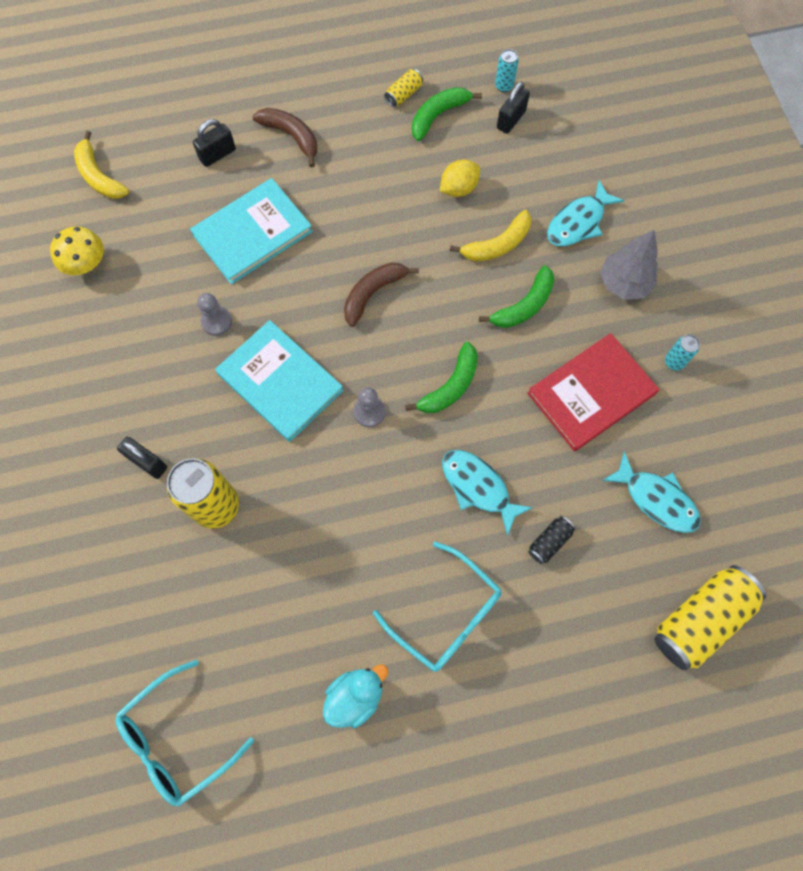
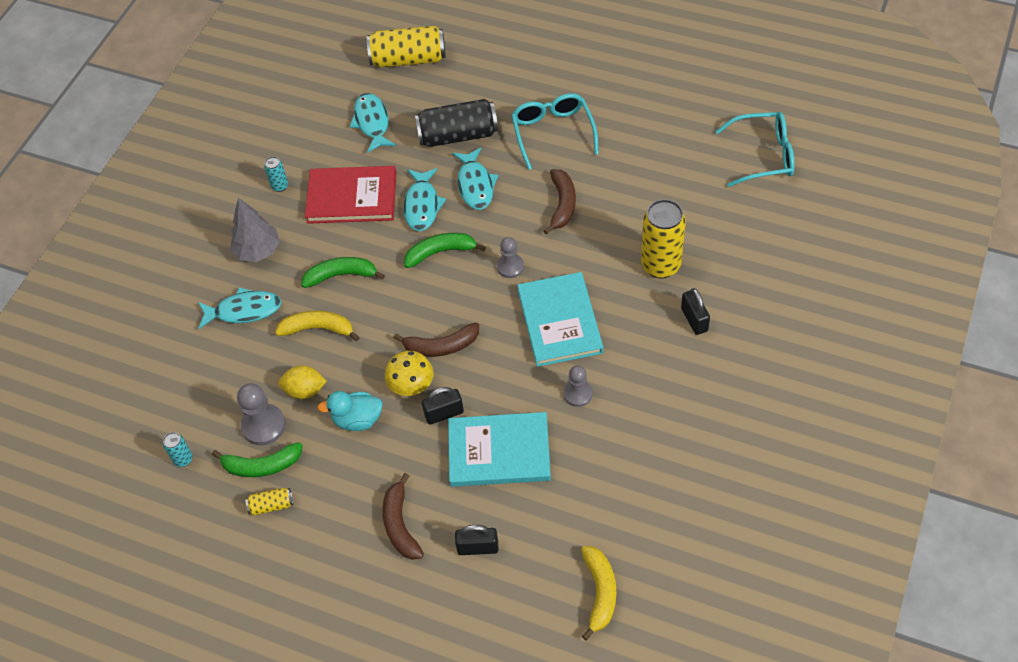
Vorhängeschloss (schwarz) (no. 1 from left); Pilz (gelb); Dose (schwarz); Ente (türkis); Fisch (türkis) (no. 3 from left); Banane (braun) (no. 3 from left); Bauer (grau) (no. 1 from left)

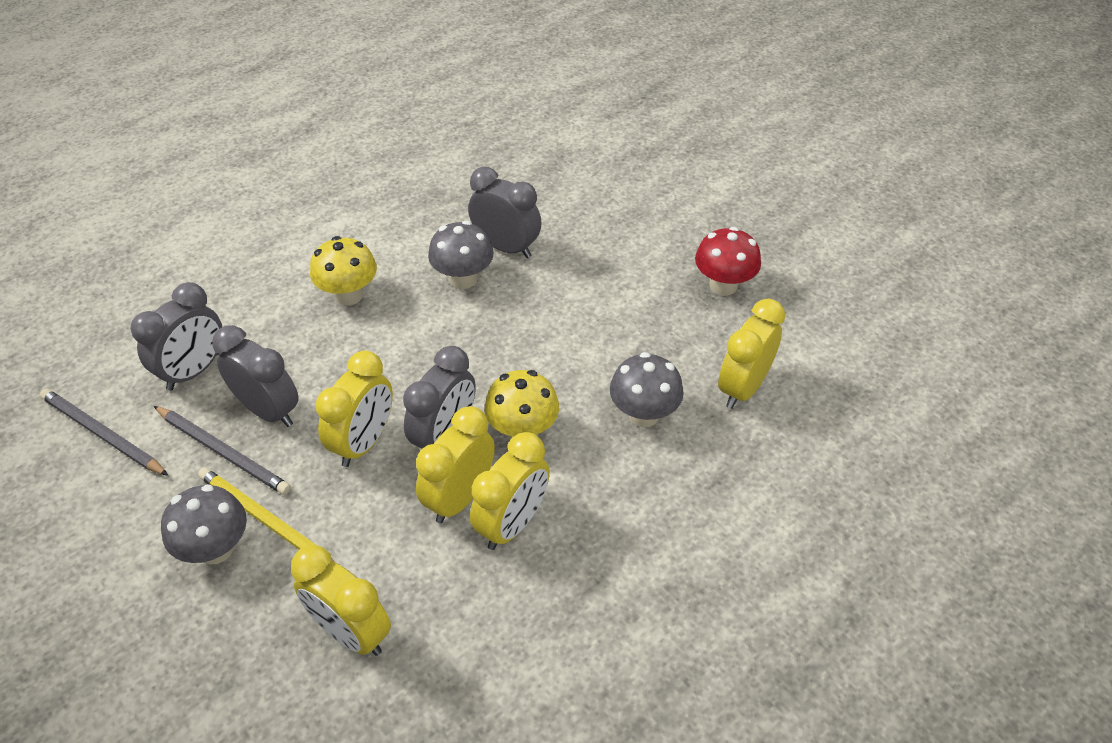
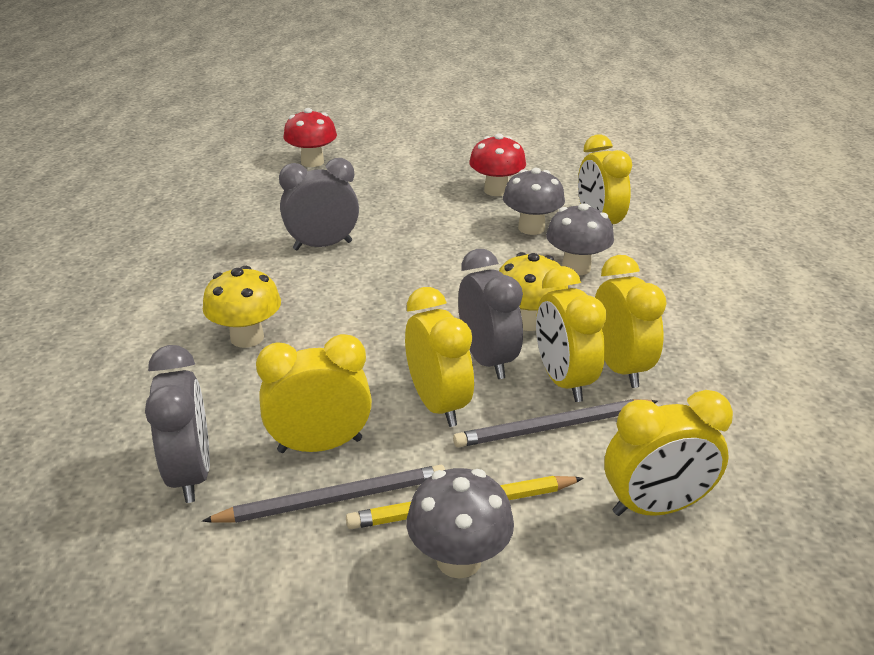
Pilz (grau) (no. 2 from left); Wecker (gelb) (no. 1 from left); Bleistift (grau) (no. 2 from left); Pilz (rot) (no. 1 from left)

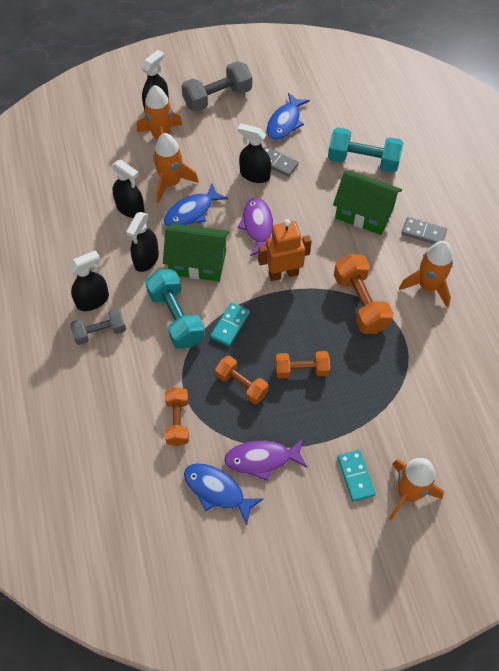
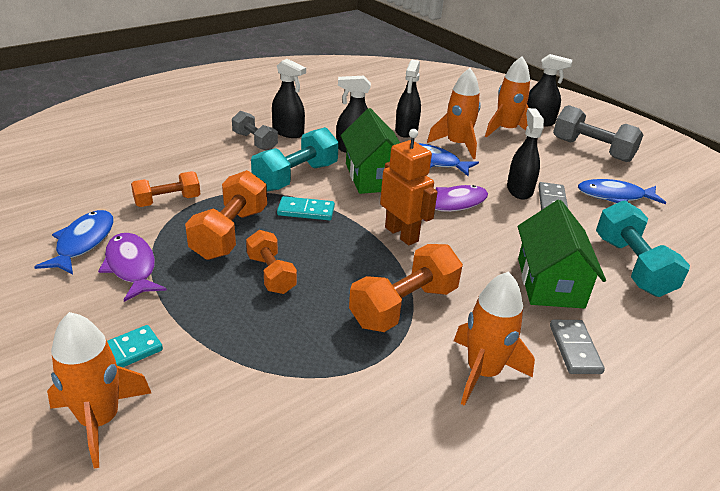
Hantel (orange) (no. 2 from left)

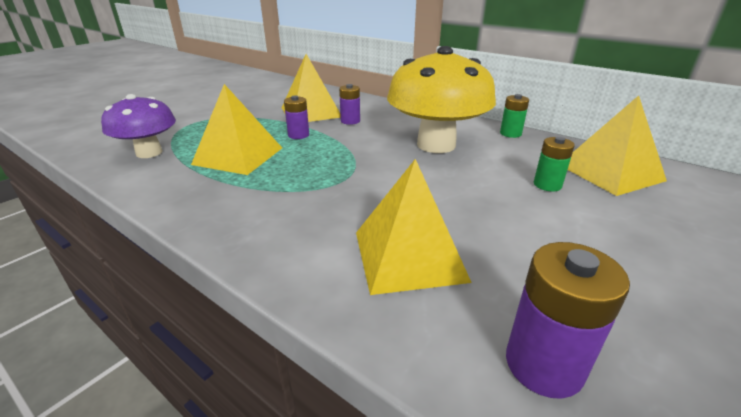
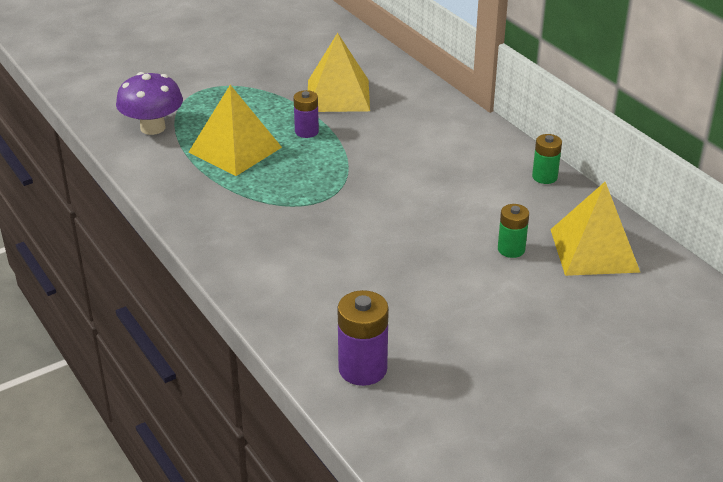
Pilz (gelb); Batterie (lila) (no. 2 from left in the first image); Pyramide (gelb) (no. 3 from left in the first image)

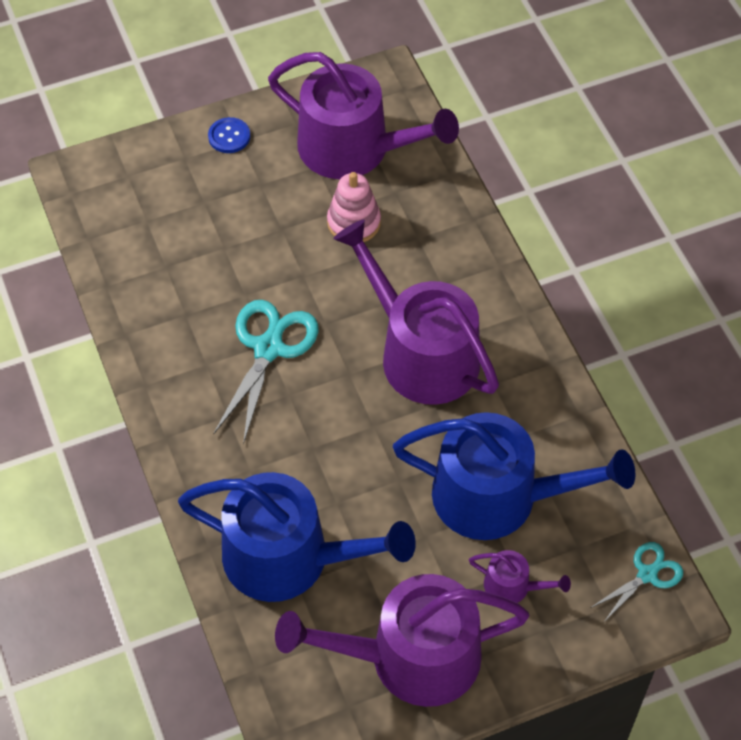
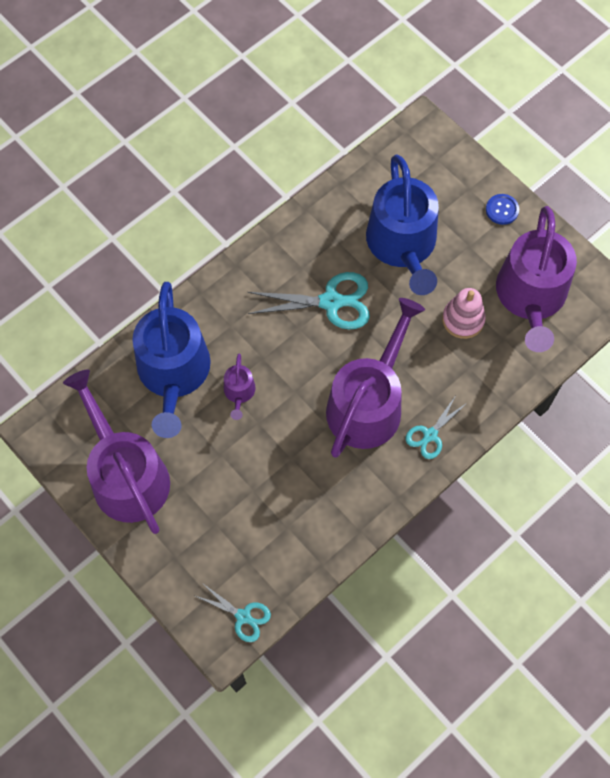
Gießkanne (blau) (no. 2 from left); Gießkanne (lila) (no. 2 from left); Schere (türkis) (no. 3 from left)

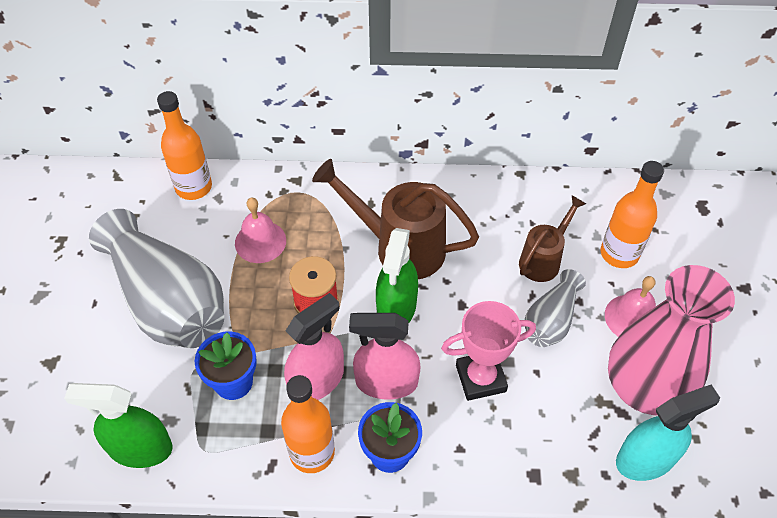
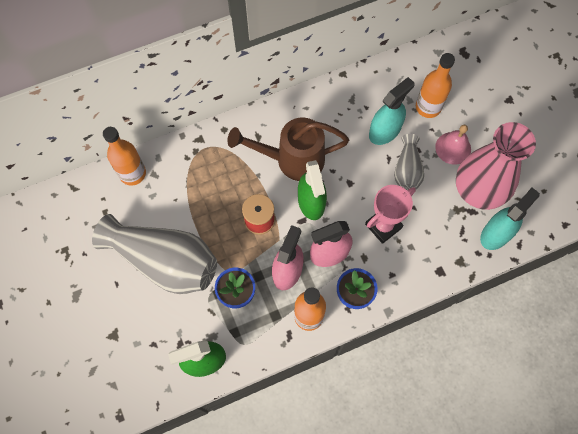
Sprühflasche (türkis) (no. 1 from left); Glocke (rosa) (no. 1 from left in the first image)

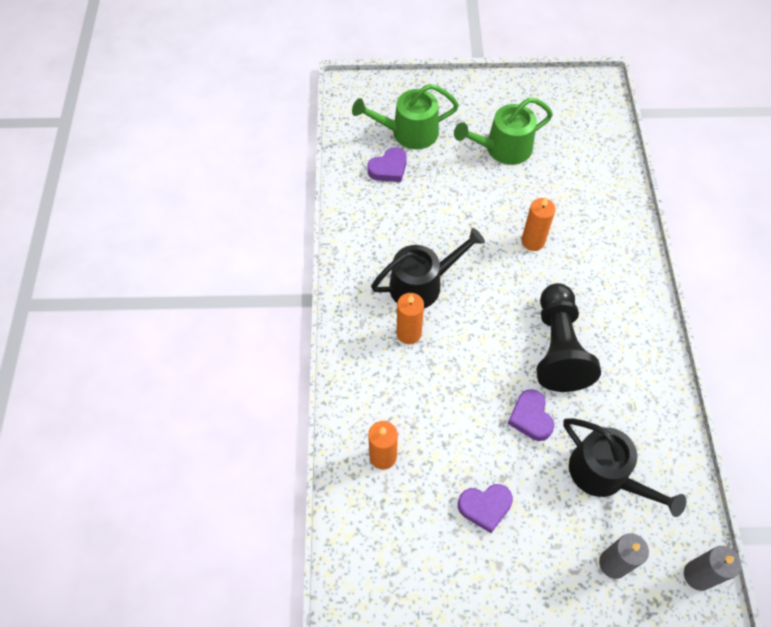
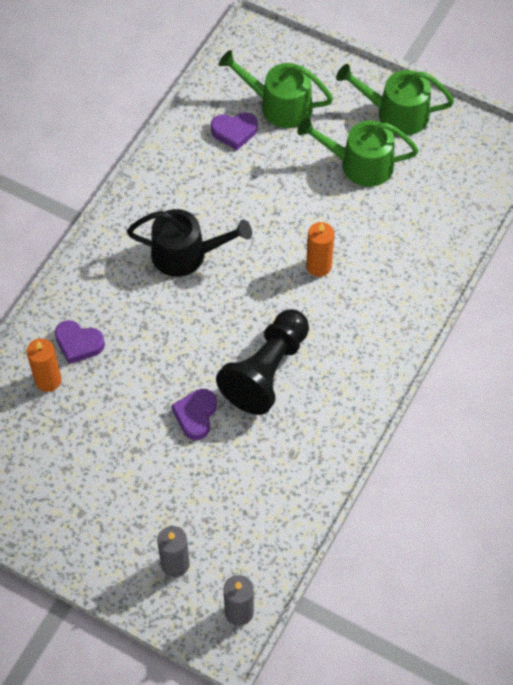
Kerze (orange) (no. 2 from left in the first image); Gießkanne (schwarz) (no. 2 from left in the first image); Herz (lila) (no. 1 from left); Gießkanne (grün) (no. 3 from left)

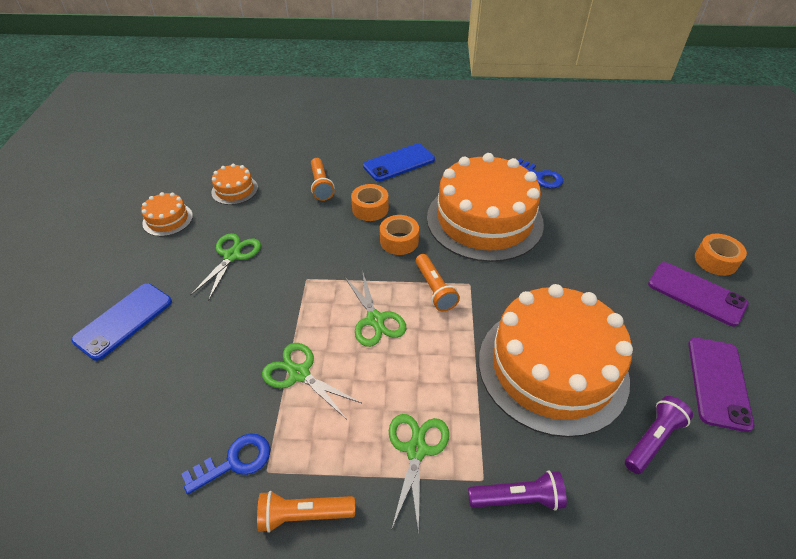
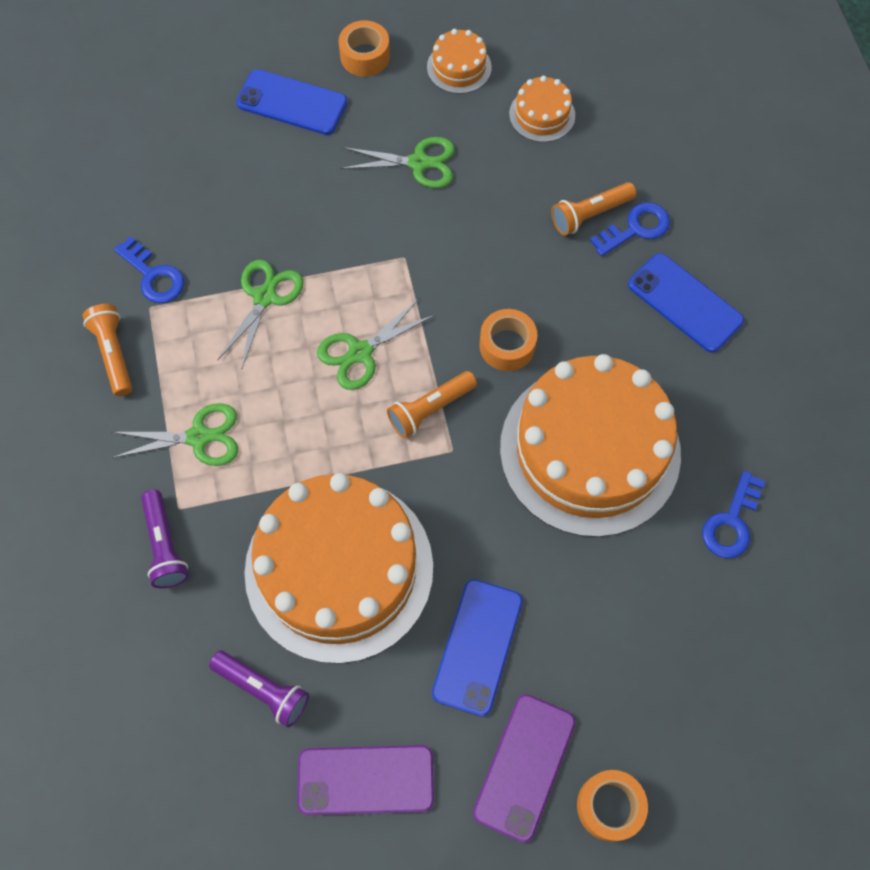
Klebeband (orange) (no. 1 from left); Schlüssel (blau) (no. 2 from left); Handy (blau) (no. 2 from left)

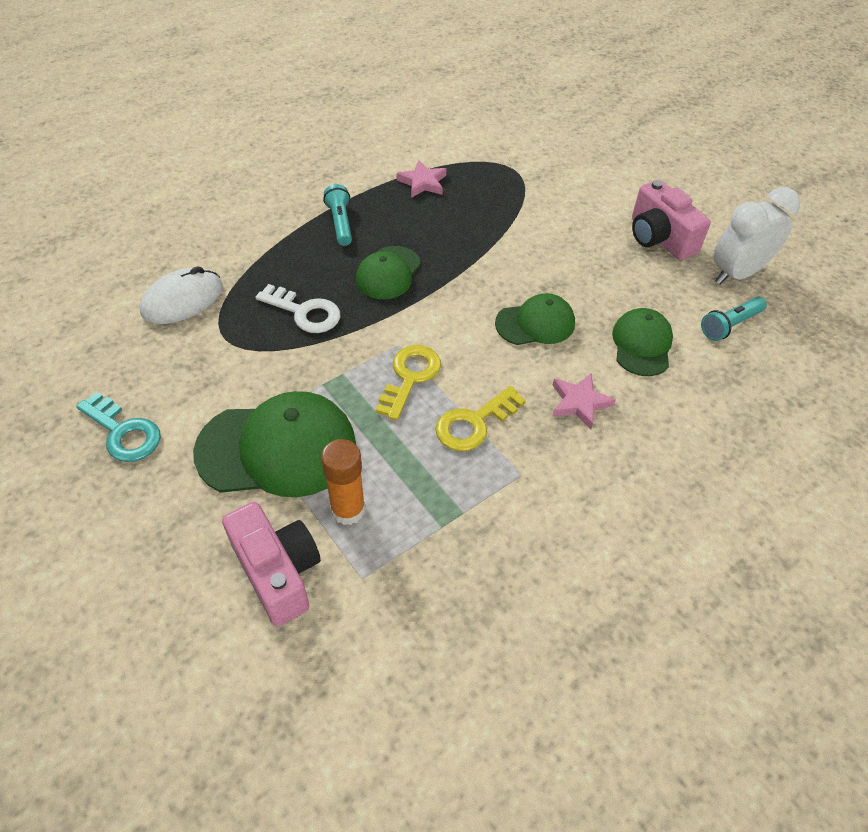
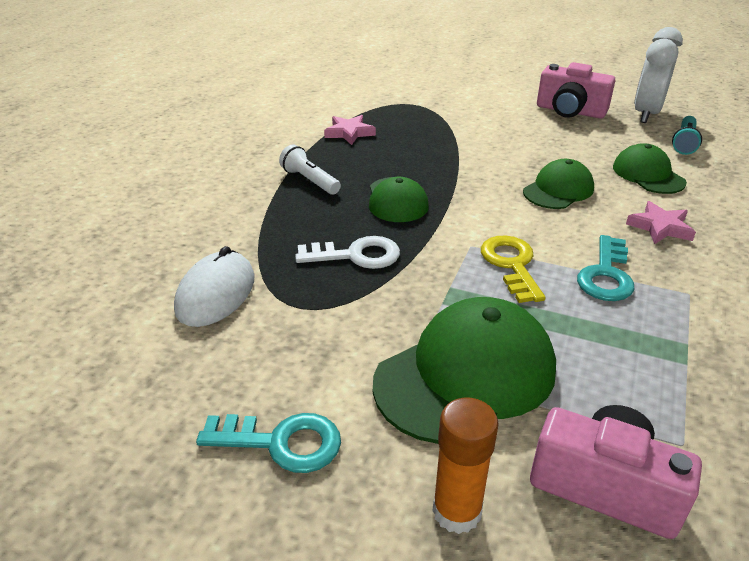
Taschenlampe (weiß); Schlüssel (türkis) (no. 2 from left); Klebestift (orange)

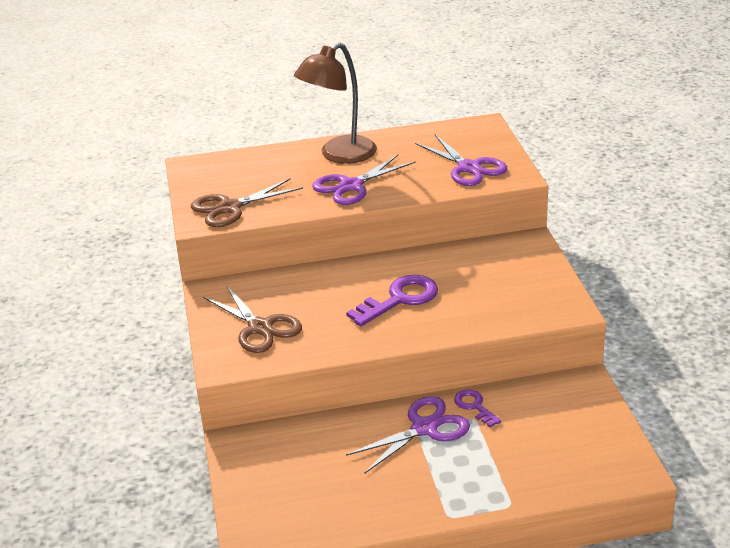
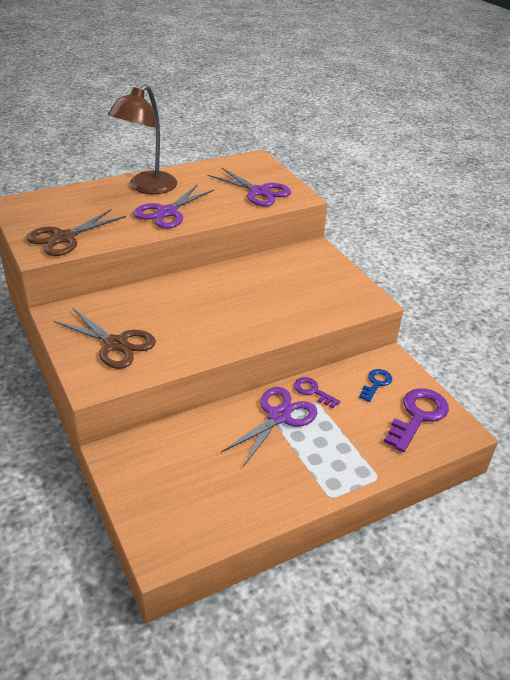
Schlüssel (lila) (no. 2 from left); Schlüssel (blau)

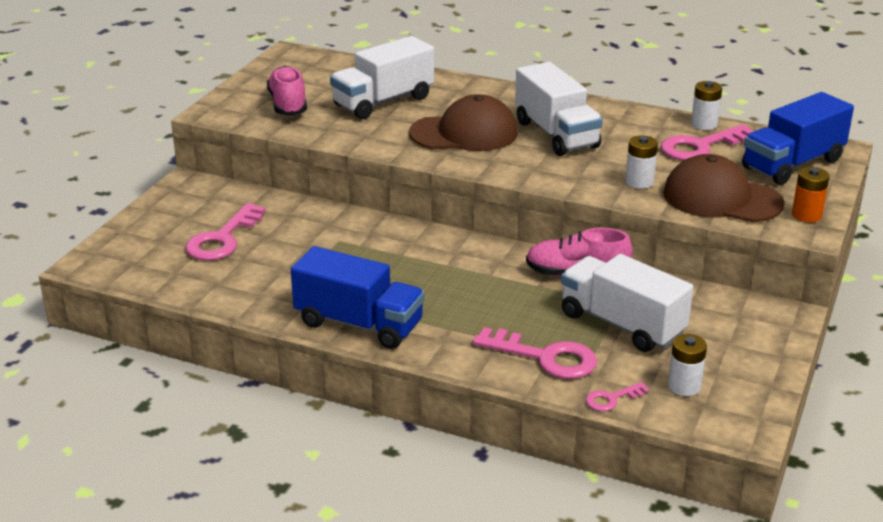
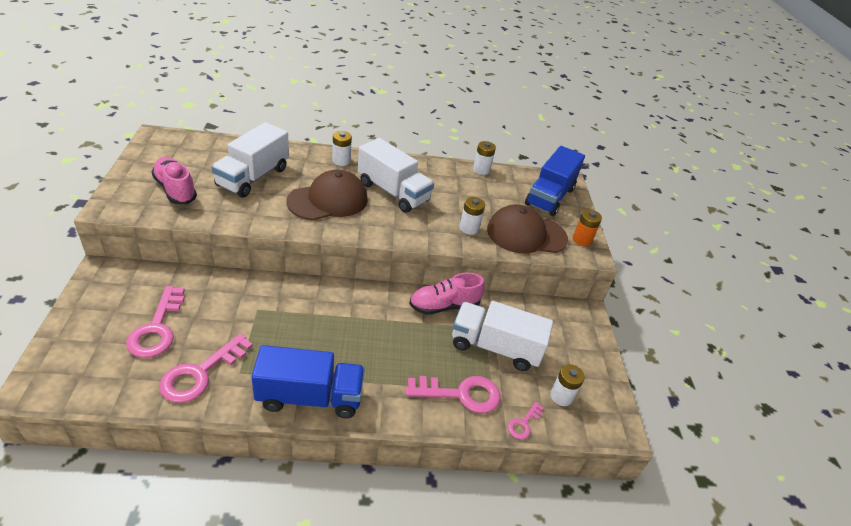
Schlüssel (rosa) (no. 2 from left); Batterie (weiß) (no. 1 from left)

